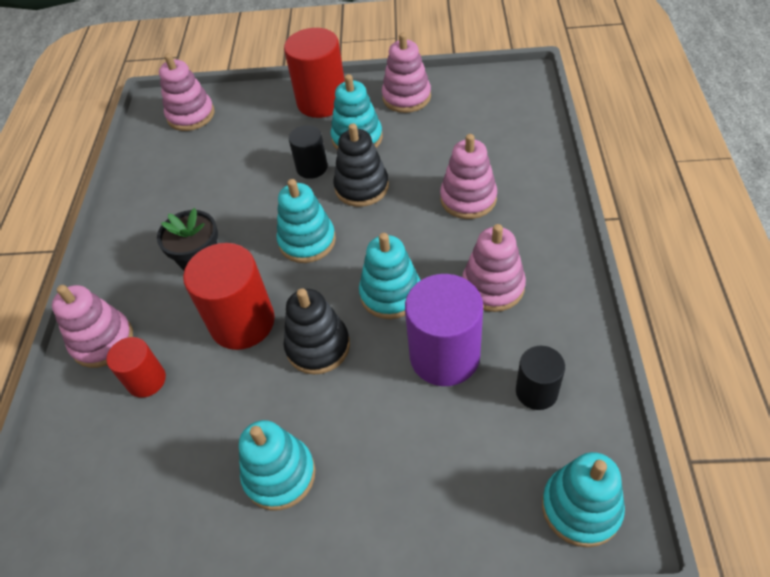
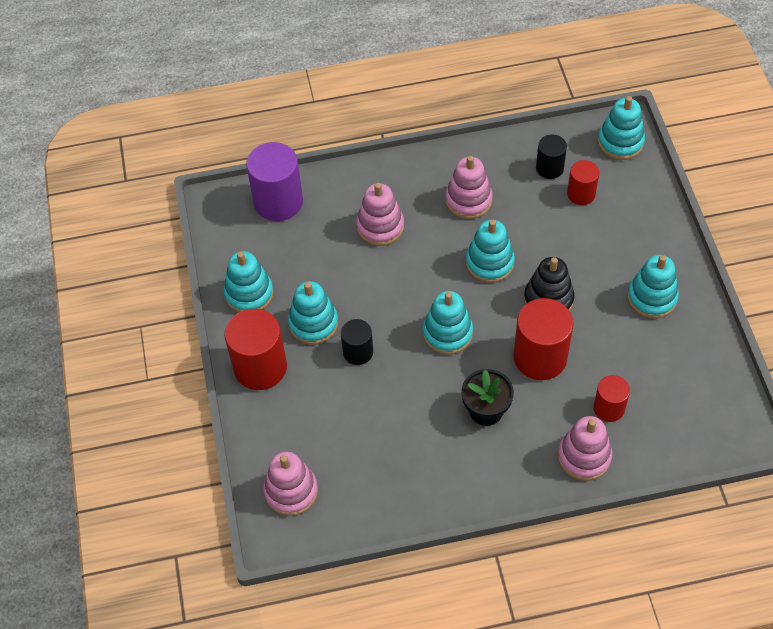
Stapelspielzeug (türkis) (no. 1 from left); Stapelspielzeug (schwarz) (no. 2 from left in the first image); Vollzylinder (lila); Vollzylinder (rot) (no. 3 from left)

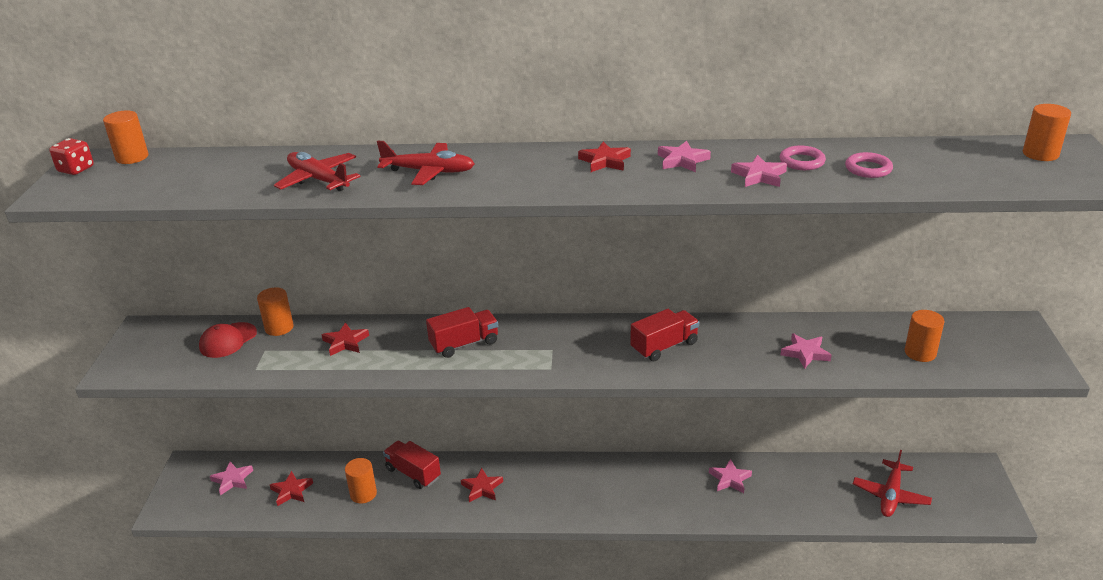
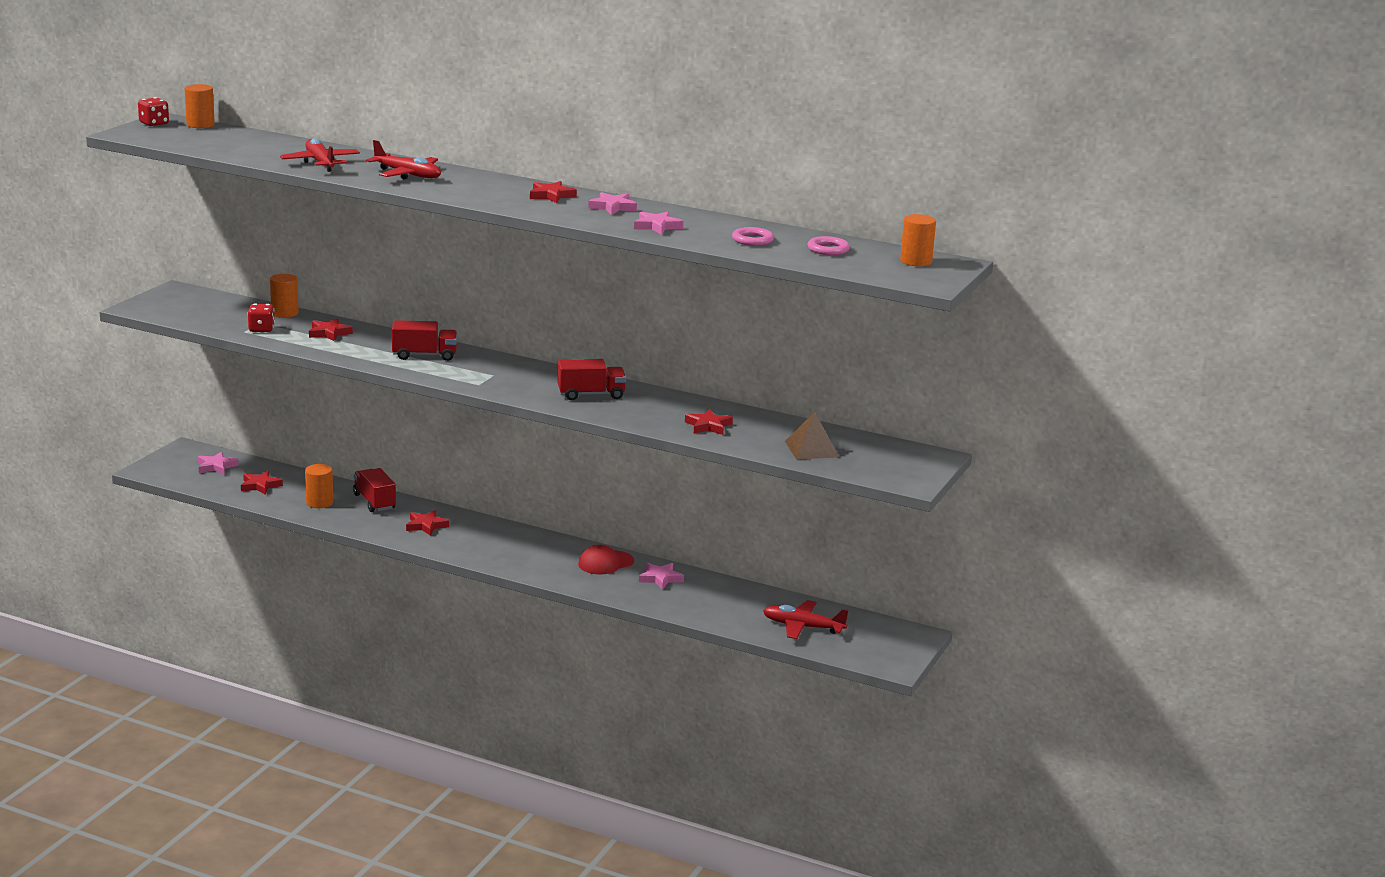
Ring (rosa) (no. 2 from left); Pyramide (braun); Kappe (rot); Stern (rot) (no. 5 from left); Flugzeug (rot) (no. 3 from left); Spielwürfel (rot) (no. 2 from left)

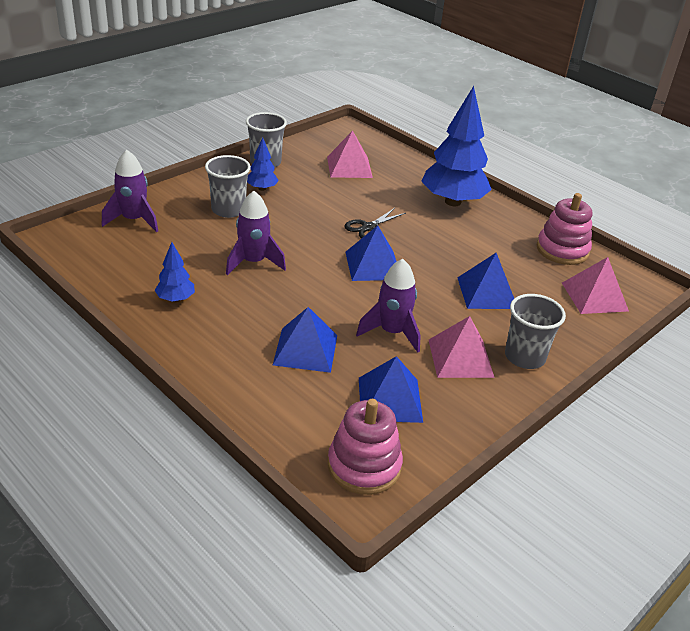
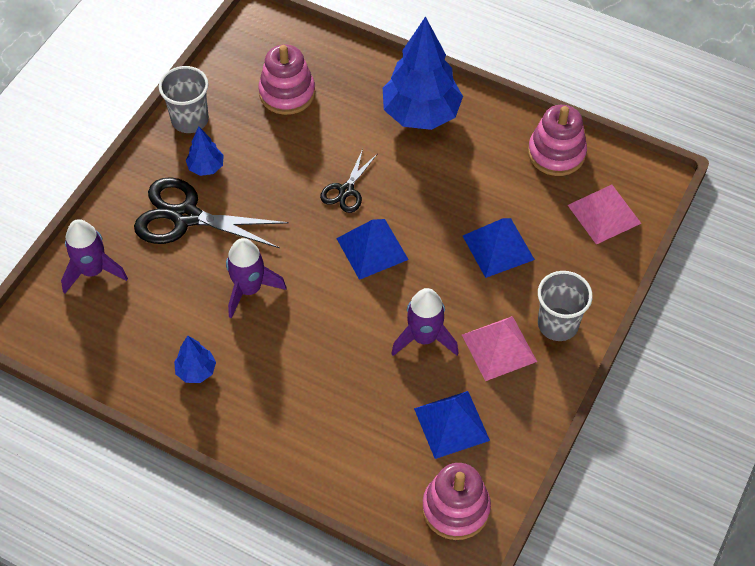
Stapelspielzeug (rosa) (no. 1 from left); Schere (schwarz) (no. 1 from left); Pyramide (blau) (no. 1 from left in the first image)

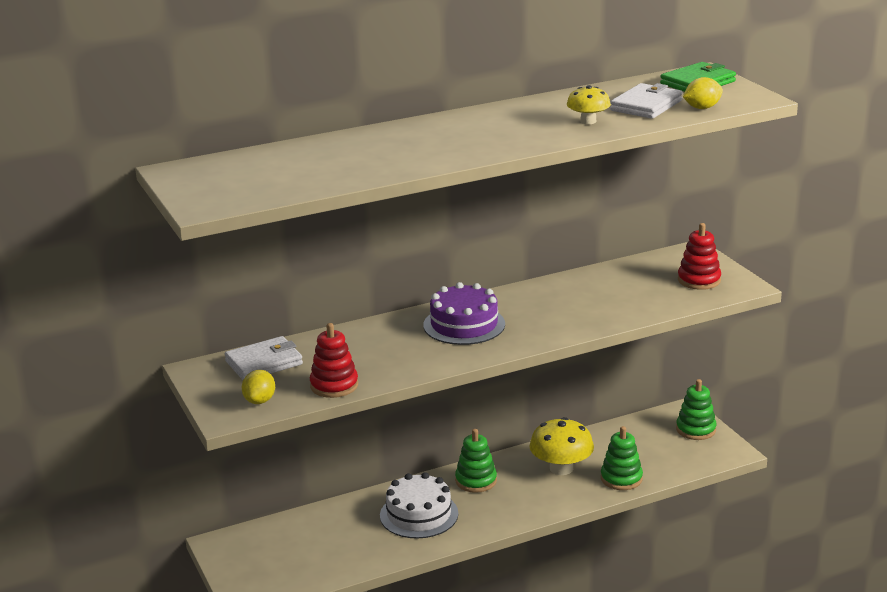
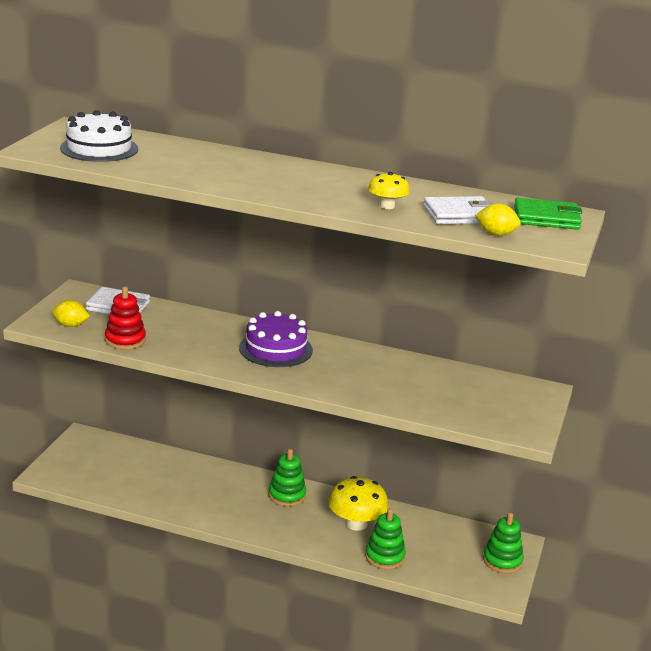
Stapelspielzeug (rot) (no. 2 from left in the first image); Zitrone (gelb) (no. 1 from left); Kuchen (weiß)

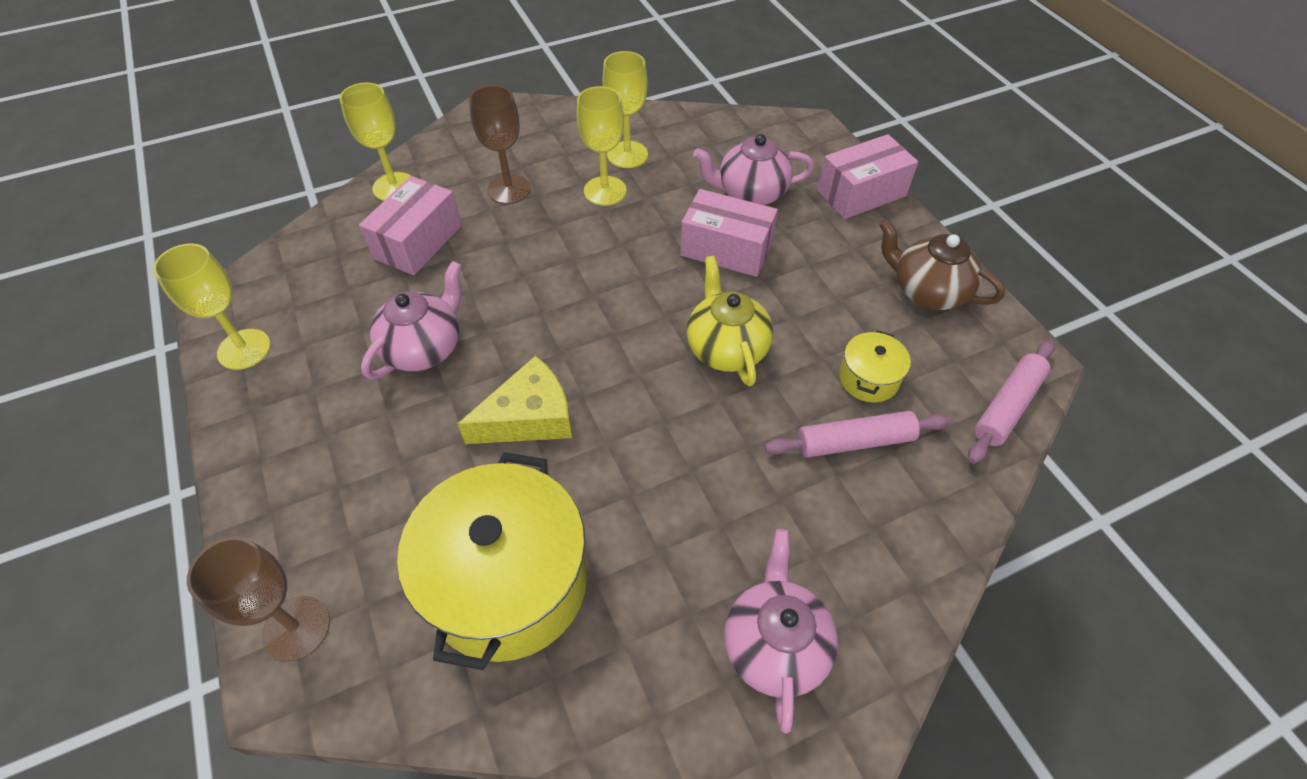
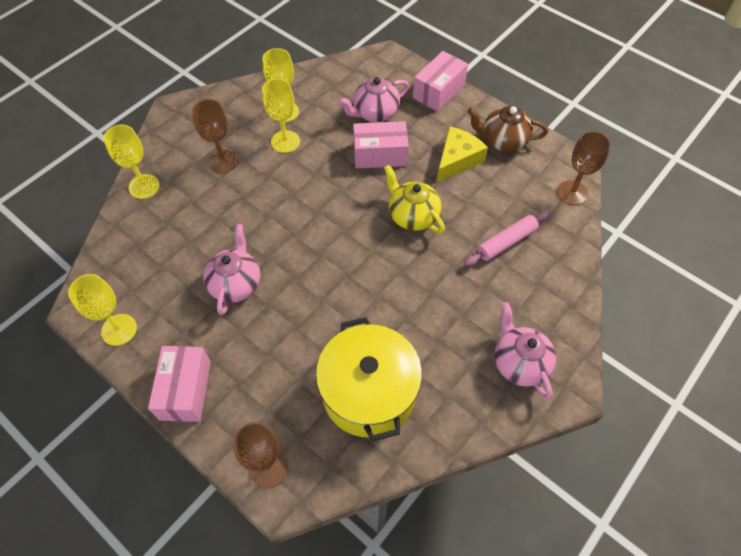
Schachtel (rosa) (no. 1 from left); Kochtopf (gelb) (no. 2 from left in the first image); Kelch (braun) (no. 3 from left); Käse (gelb)

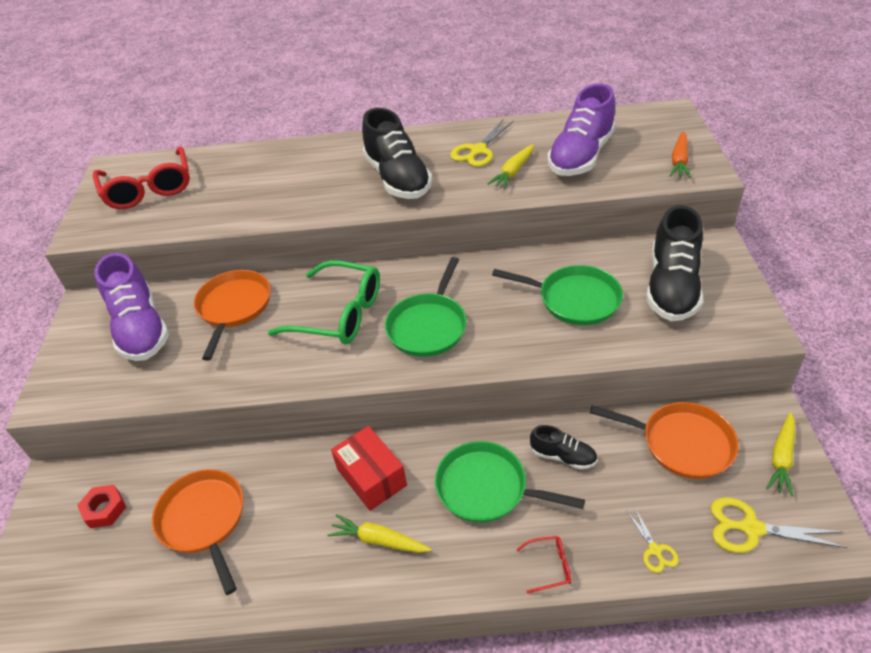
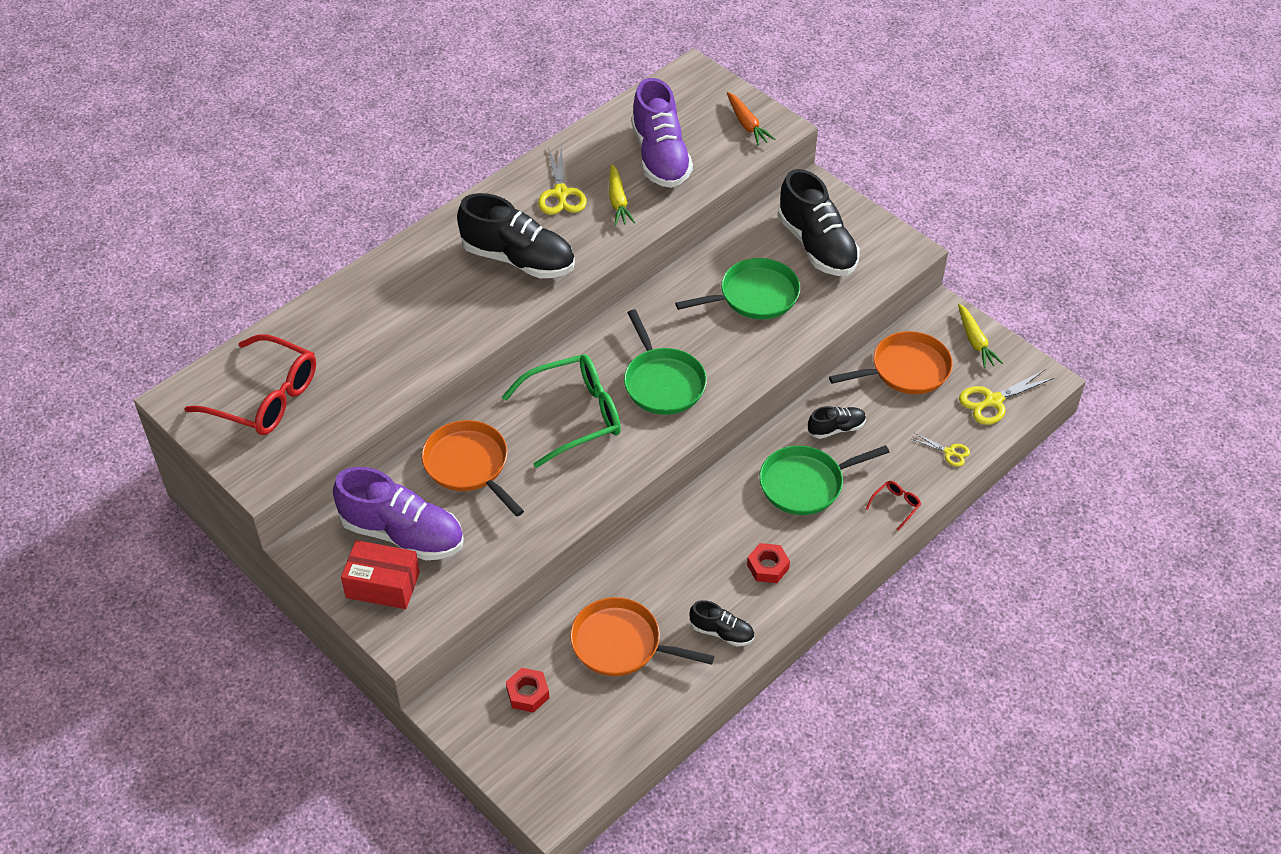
Schachtel (rot); Sechskantmutter (rot) (no. 2 from left); Schuh (schwarz) (no. 2 from left)

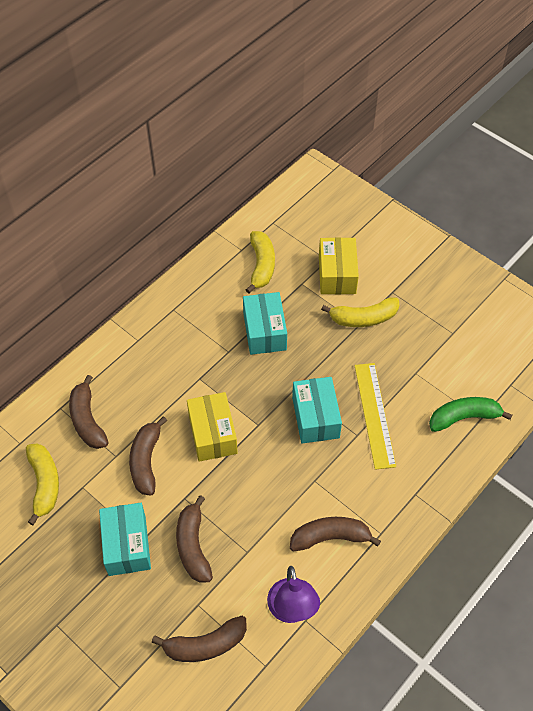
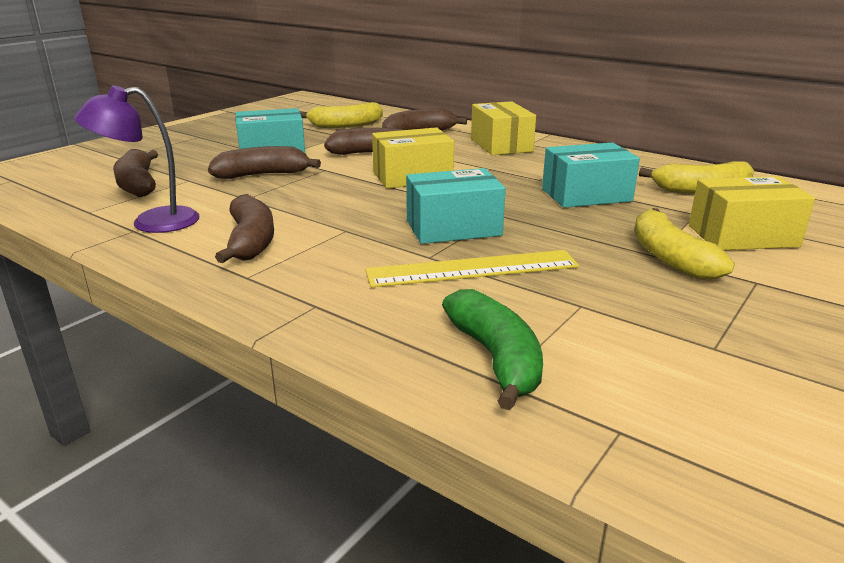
Schachtel (gelb) (no. 2 from left)

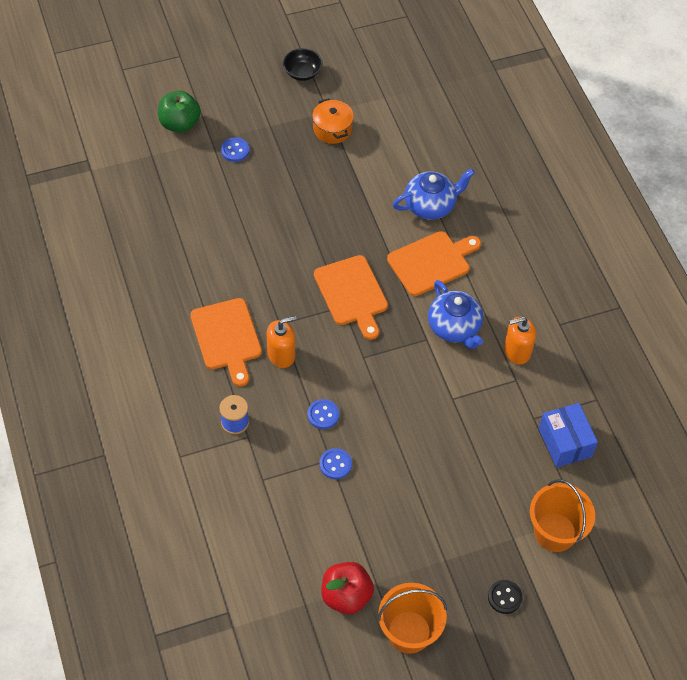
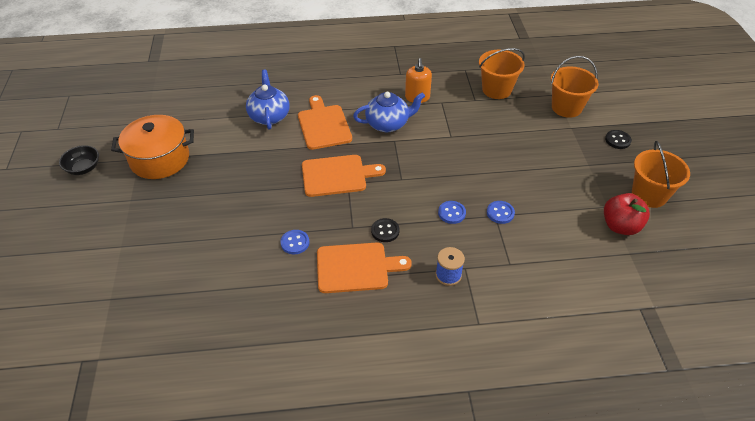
Apfel (grün); Kochtopf (orange); Knopf (blau) (no. 1 from left); Knopf (schwarz) (no. 1 from left); Eimer (orange) (no. 1 from left)

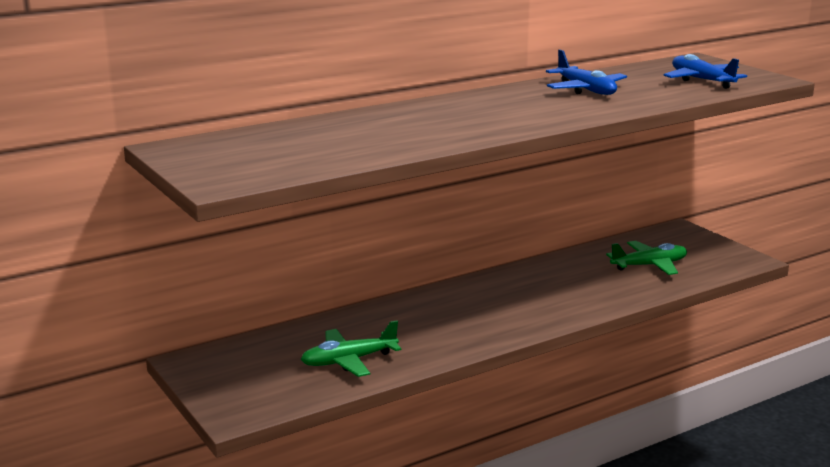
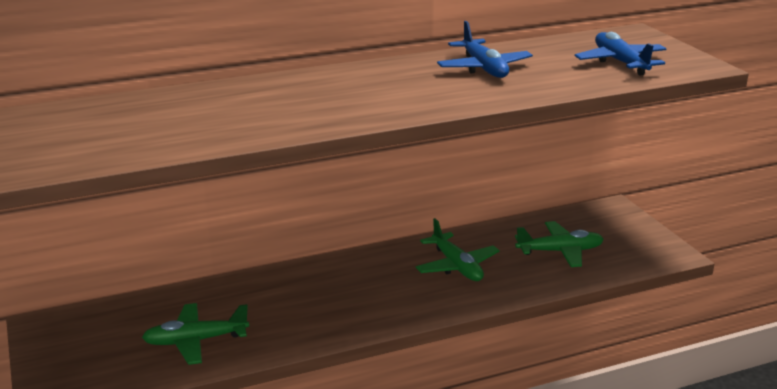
Flugzeug (grün) (no. 2 from left)

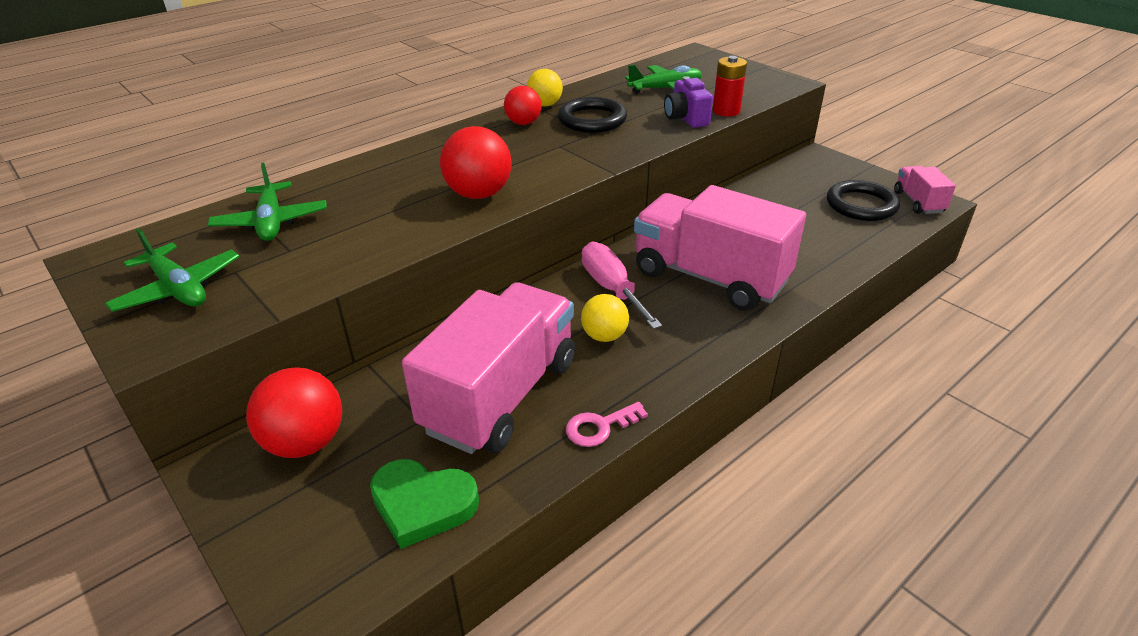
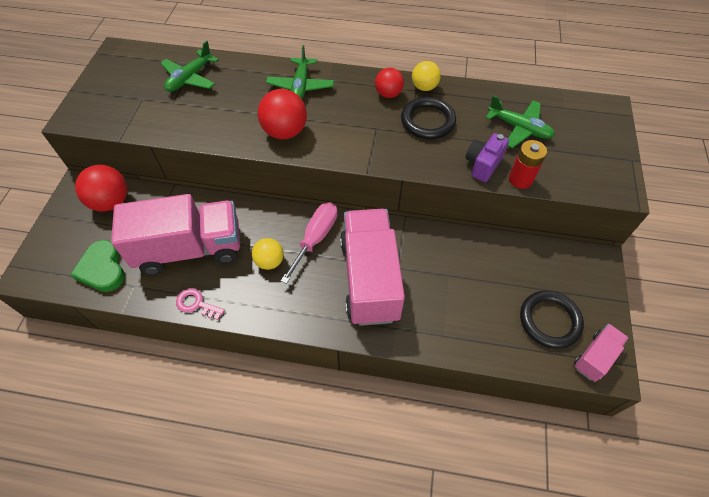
Flugzeug (grün) (no. 2 from left)

